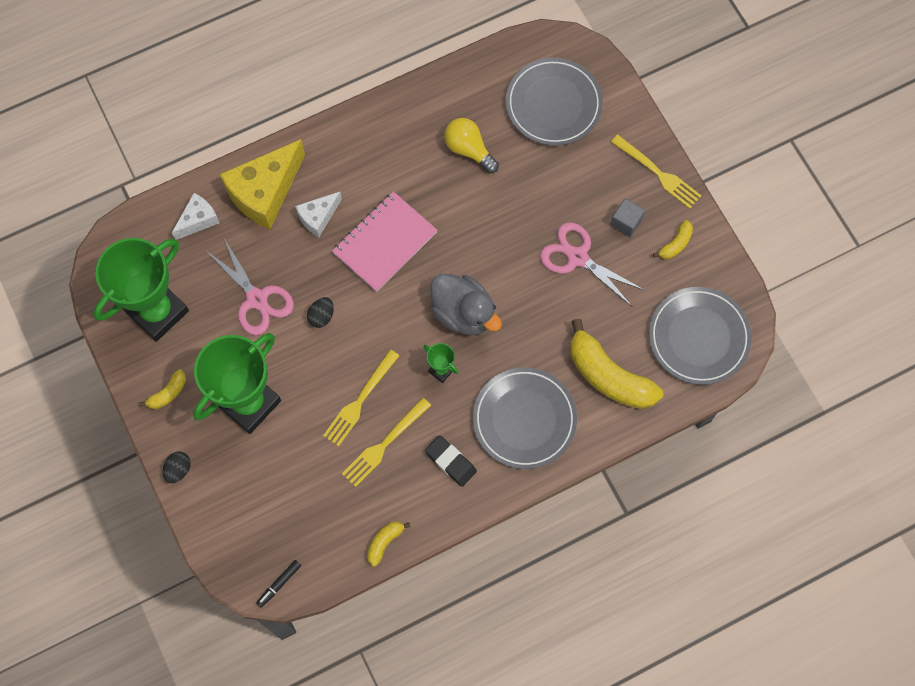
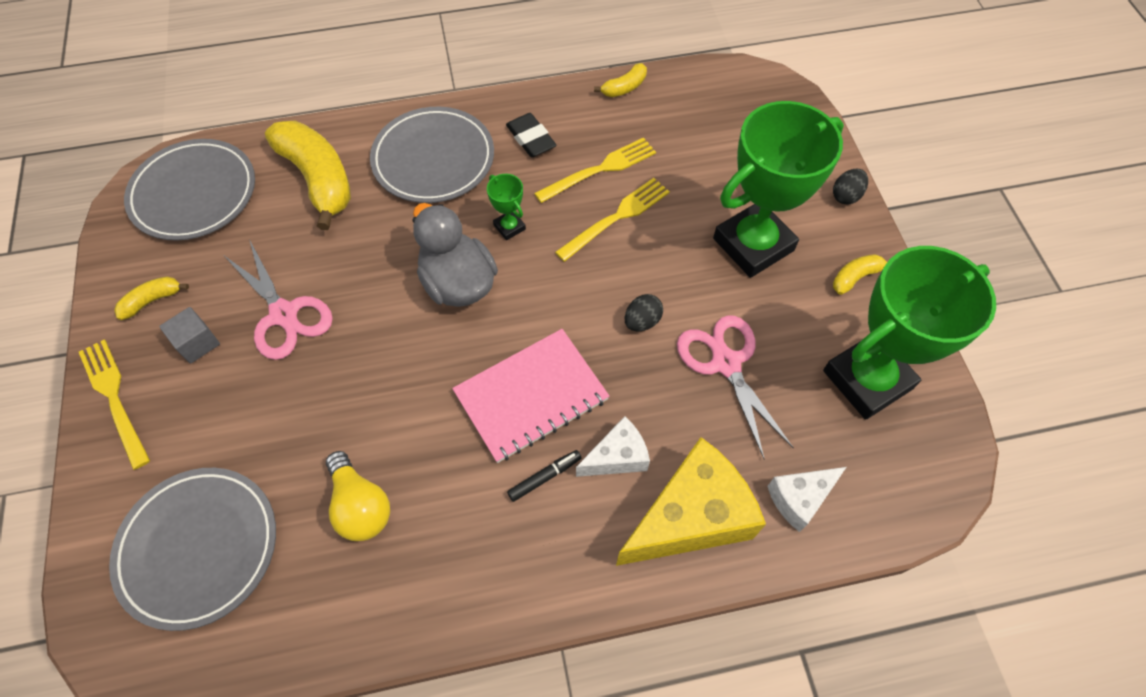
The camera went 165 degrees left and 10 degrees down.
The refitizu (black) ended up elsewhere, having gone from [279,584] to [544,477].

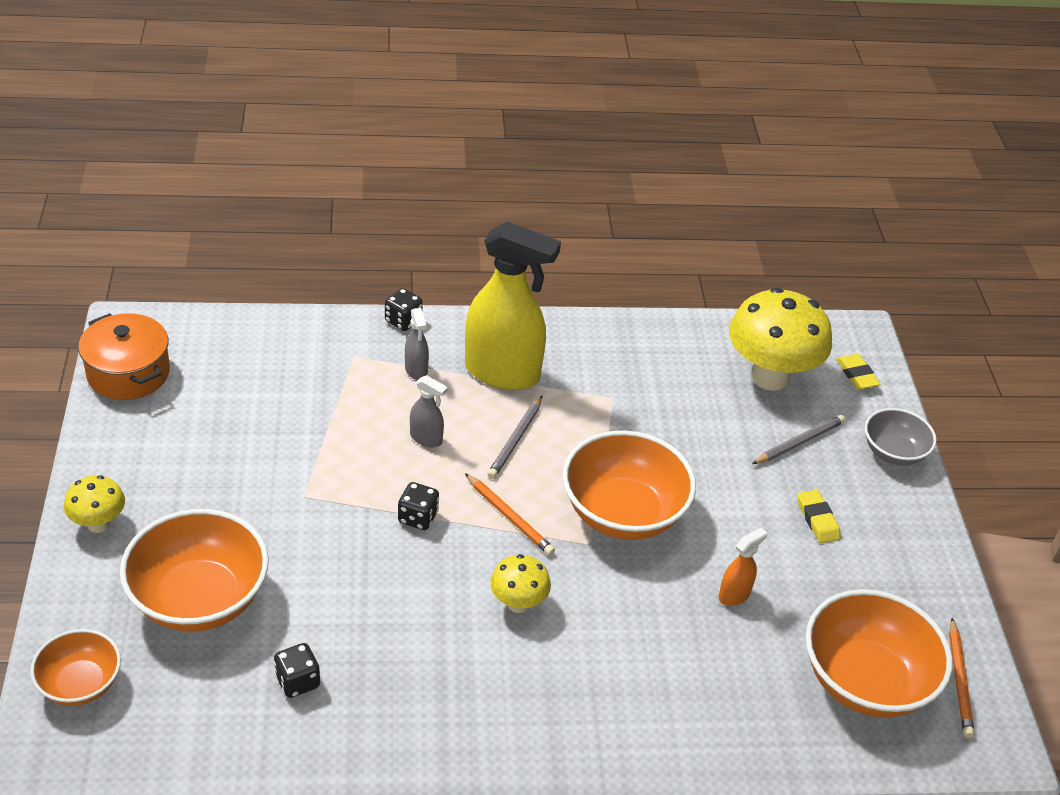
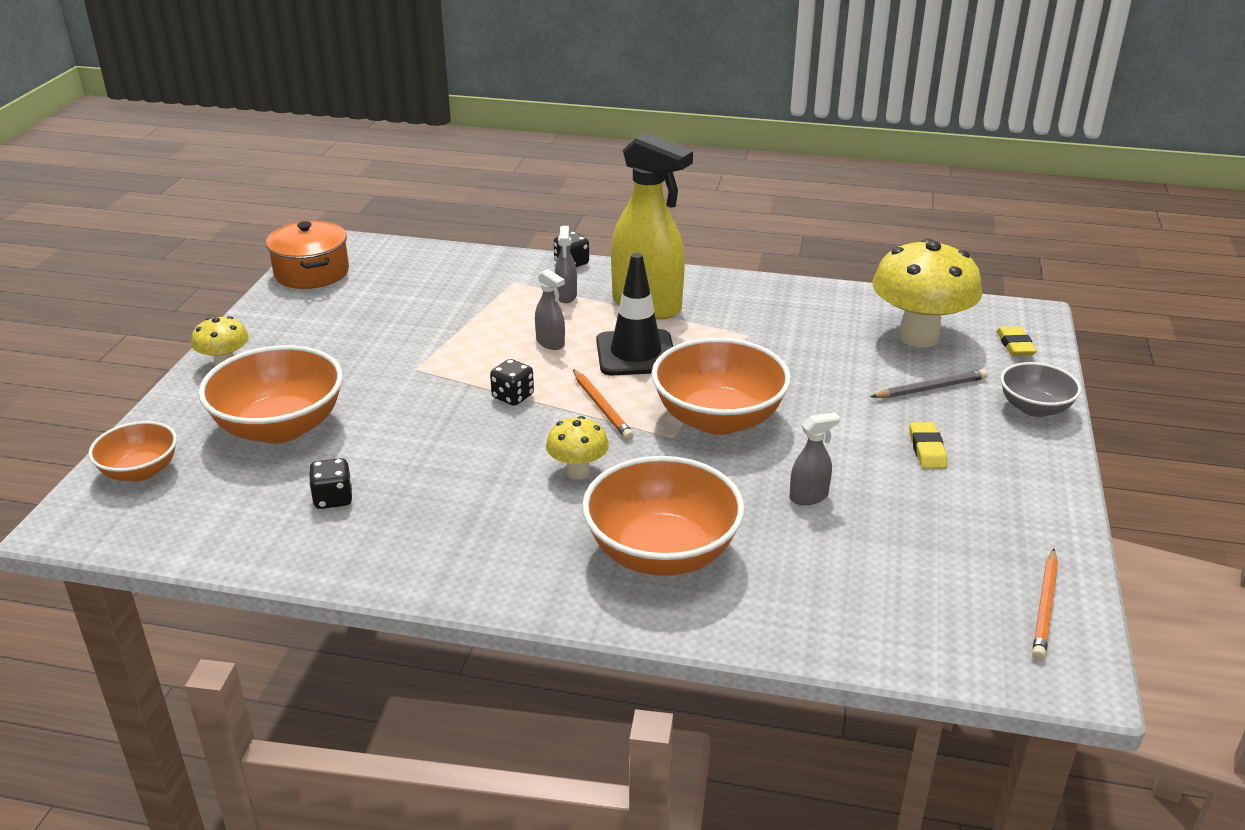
The camera went 20 degrees right and 10 degrees down.
The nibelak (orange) ended up elsewhere, having gone from [865,681] to [662,553].
Where the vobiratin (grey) stood at [515,440], the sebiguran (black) came to stand at [636,353].
What was the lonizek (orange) at [734,595] turned into the lonizek (grey) at [809,497].

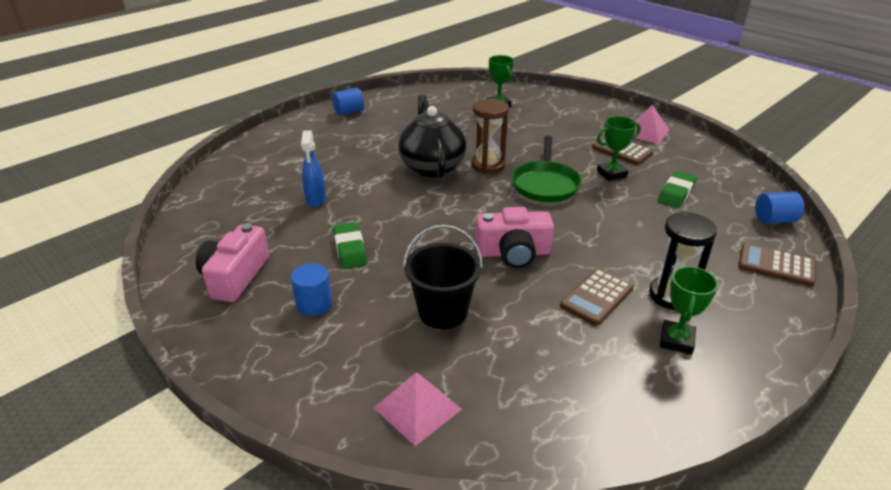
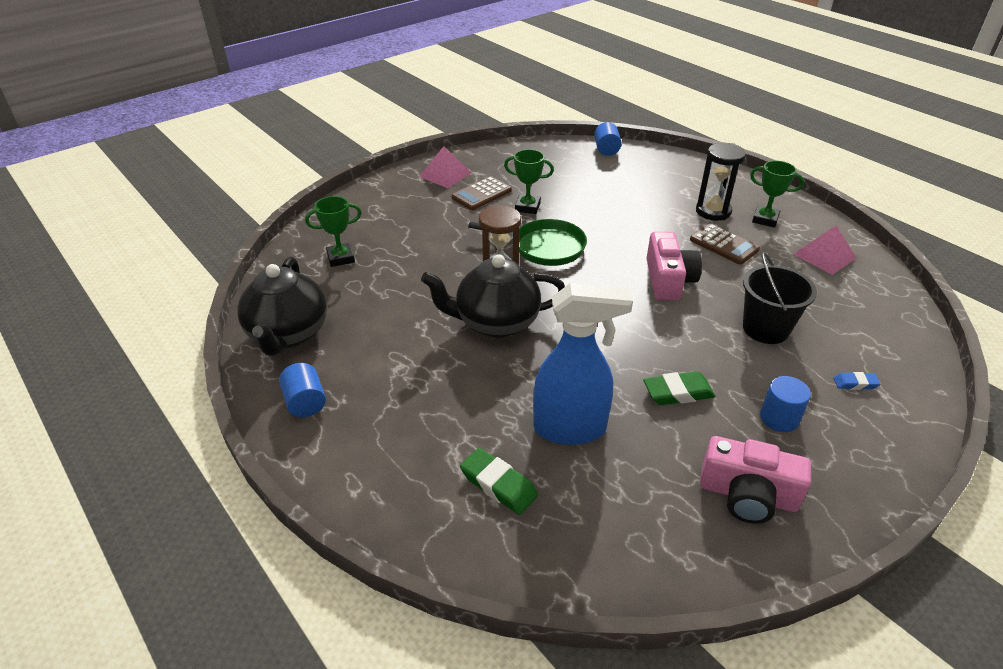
The camera went 85 degrees left and 5 degrees up.
The second view gained the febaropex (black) at [288,334].
The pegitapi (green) ended up elsewhere, having gone from [676,193] to [498,485].
The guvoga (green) at [611,174] ended up facing another way, 60 degrees counterclockwise from before.
The size of the lonizek (blue) at [315,199] changed by a factor of 1.77.
The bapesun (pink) ended up elsewhere, having gone from [417,408] to [824,256].
The second view gained the pegitapi (blue) at [855,383].
The second view lost the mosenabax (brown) at [776,265].

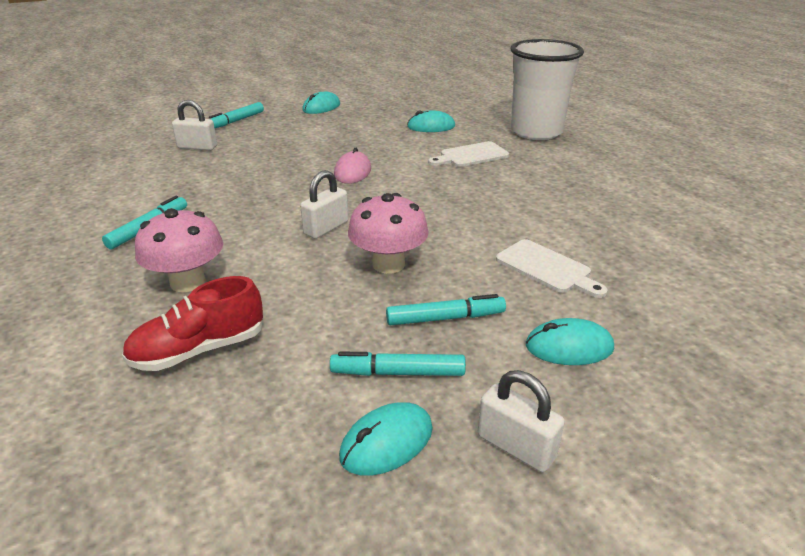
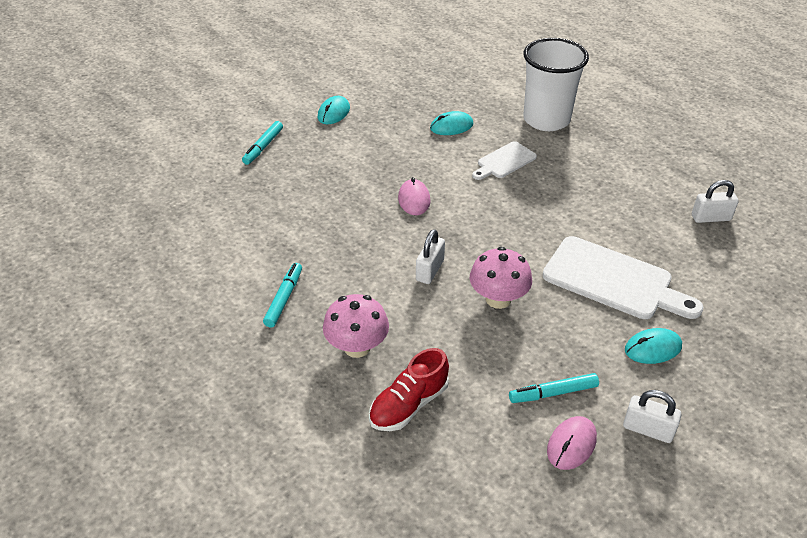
The camera went 15 degrees left and 10 degrees up.
The size of the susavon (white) at [547,268] changed by a factor of 1.79.
What was the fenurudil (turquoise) at [386,442] turned into the fenurudil (pink) at [571,444].
The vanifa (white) ended up elsewhere, having gone from [197,147] to [711,218].
The second view lost the refitizu (turquoise) at [445,318].

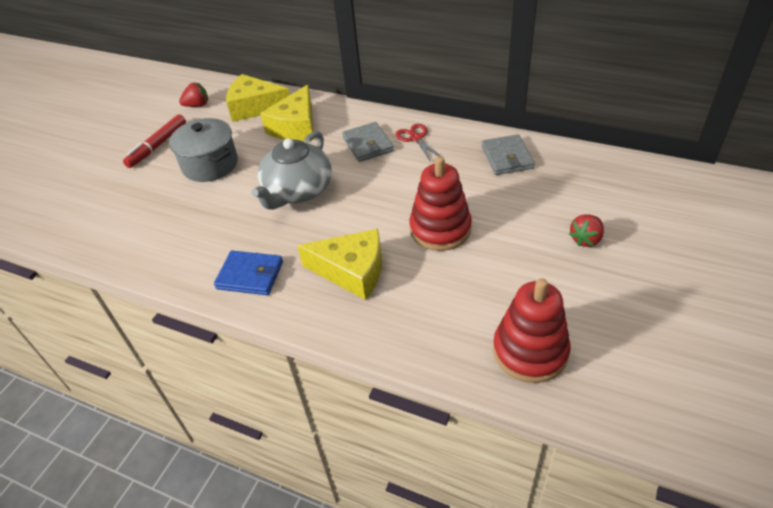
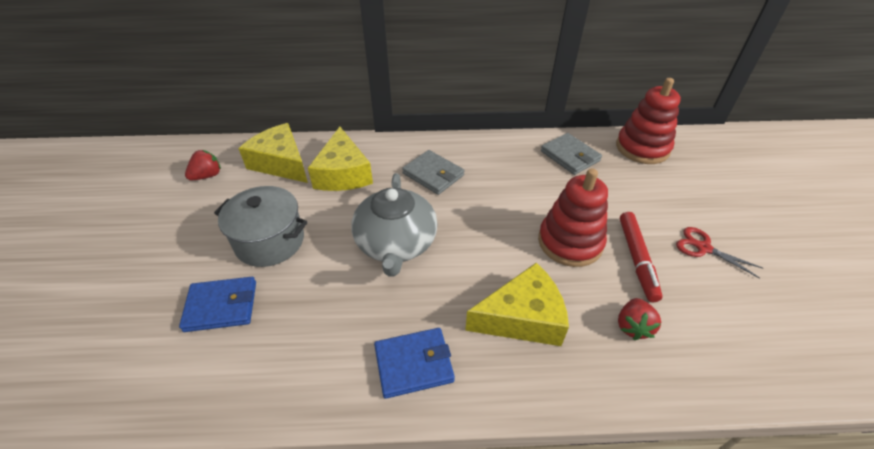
The camera went 30 degrees left and 0 degrees up.
The second view gained the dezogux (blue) at [221,306].
The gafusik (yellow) at [255,107] ended up facing another way, 60 degrees clockwise from before.
The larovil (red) ended up elsewhere, having gone from [530,351] to [642,148].
The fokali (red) ended up elsewhere, having gone from [585,239] to [633,326].
The refitizu (red) ended up elsewhere, having gone from [157,146] to [637,259].
The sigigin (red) ended up elsewhere, having gone from [415,138] to [703,248].

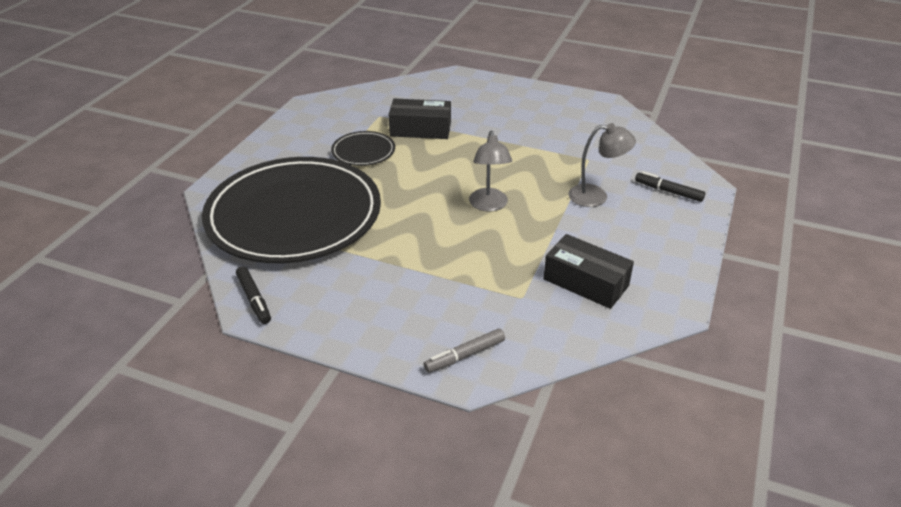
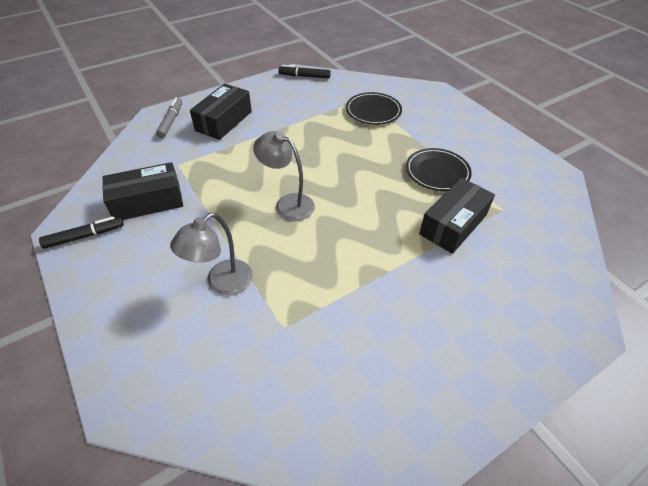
The camera went 125 degrees right and 10 degrees up.
The refitizu (black) ended up elsewhere, having gone from [668,191] to [85,236].
The second view gained the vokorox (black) at [224,121].
The size of the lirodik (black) at [294,215] changed by a factor of 0.41.

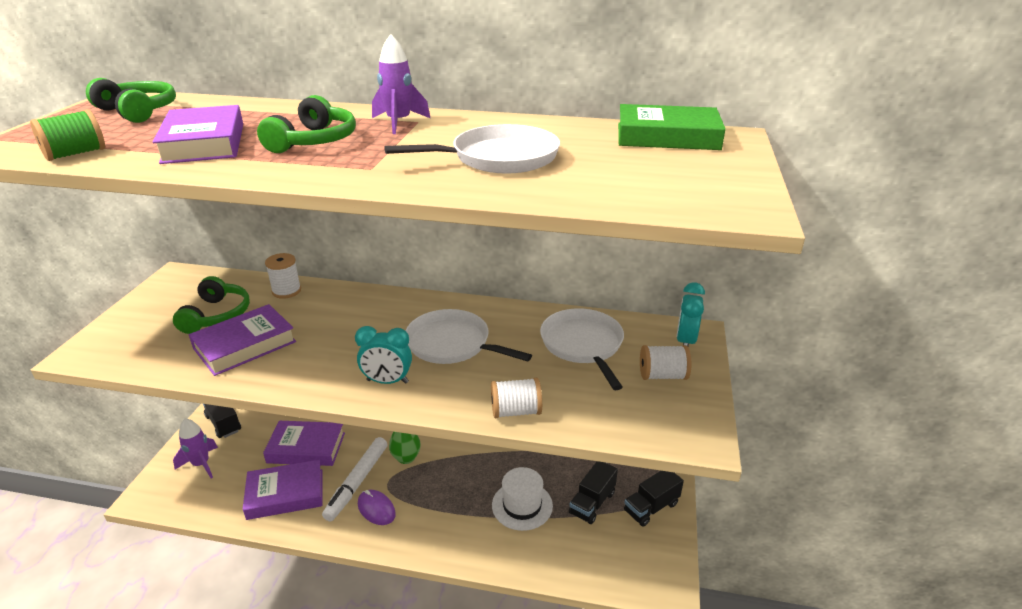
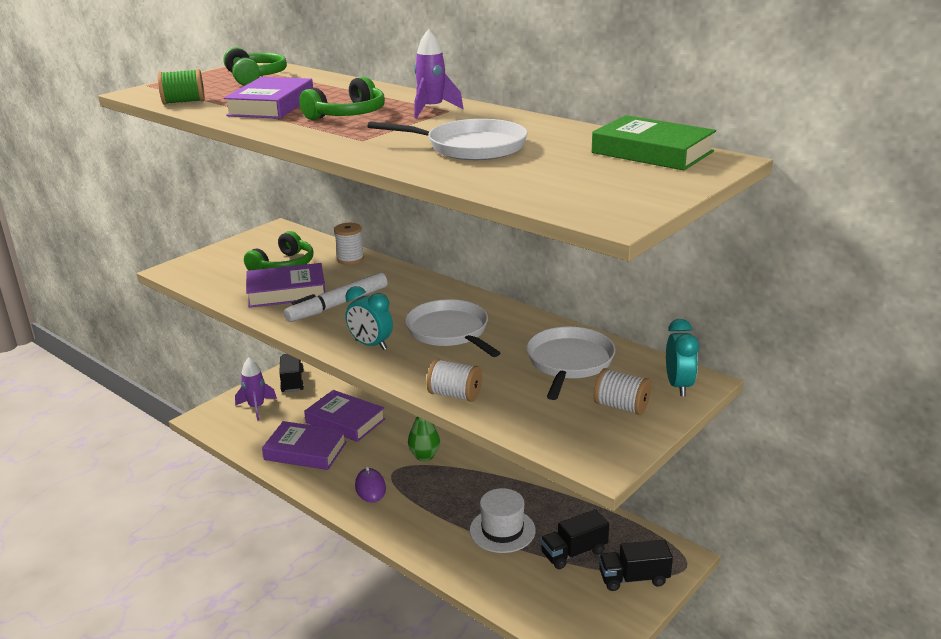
The camera went 30 degrees right and 5 degrees down.
The refitizu (white) ended up elsewhere, having gone from [357,482] to [338,305].
The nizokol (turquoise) at [685,341] ended up facing another way, 135 degrees clockwise from before.

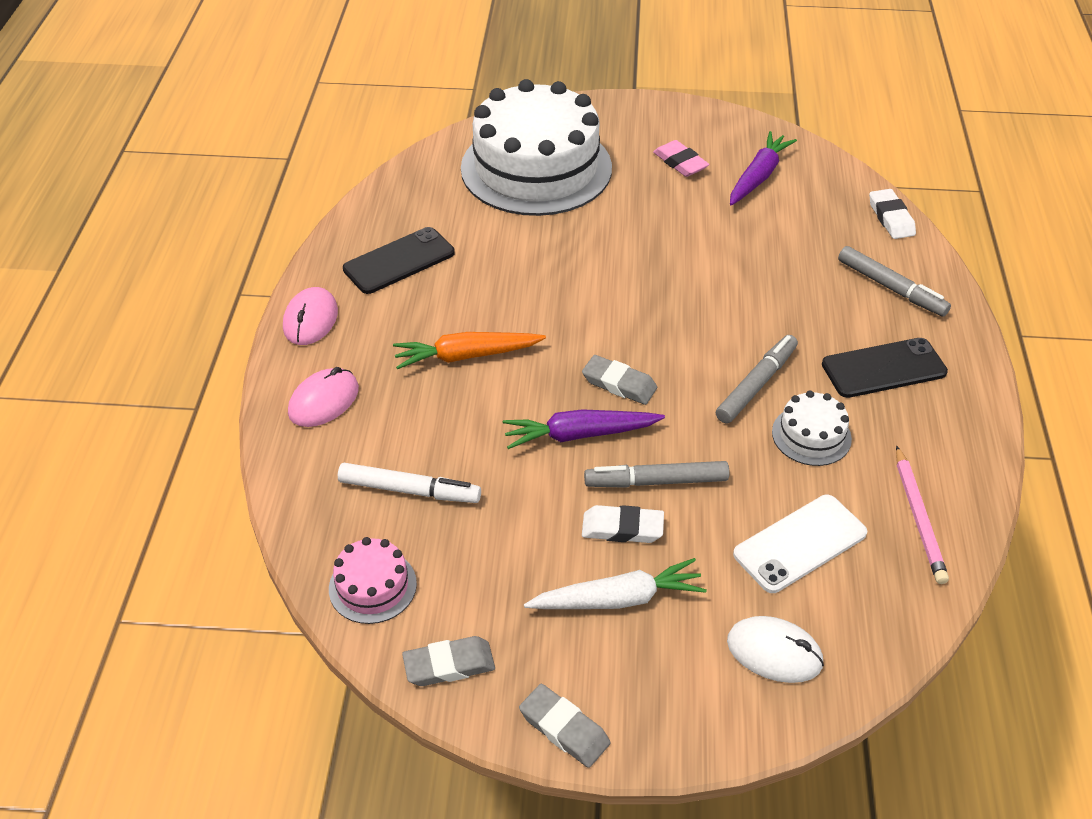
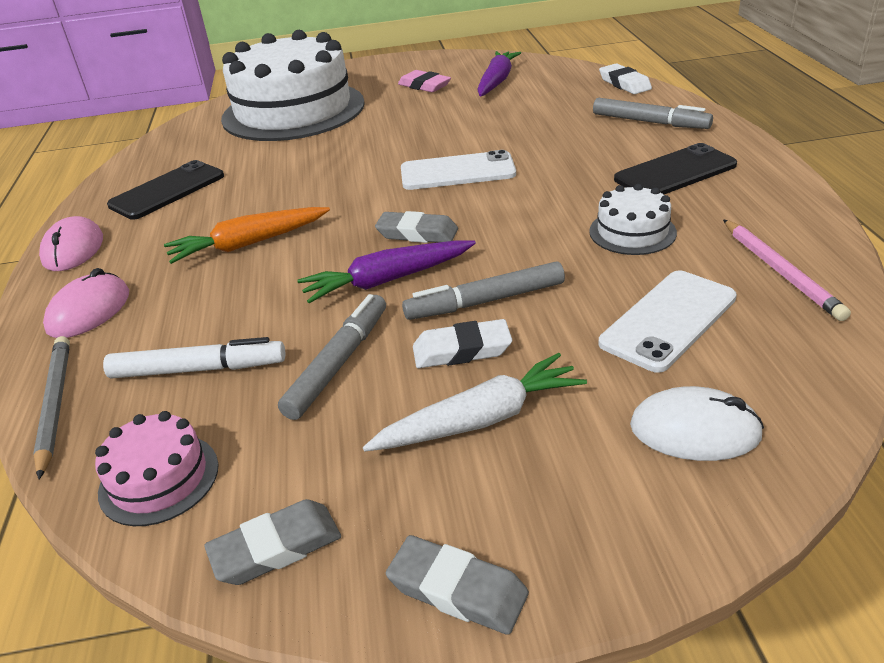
The camera went 10 degrees left and 10 degrees down.
The second view gained the vobiratin (grey) at [55,405].
The refitizu (grey) ended up elsewhere, having gone from [756,385] to [339,363].
The second view gained the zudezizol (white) at [457,172].

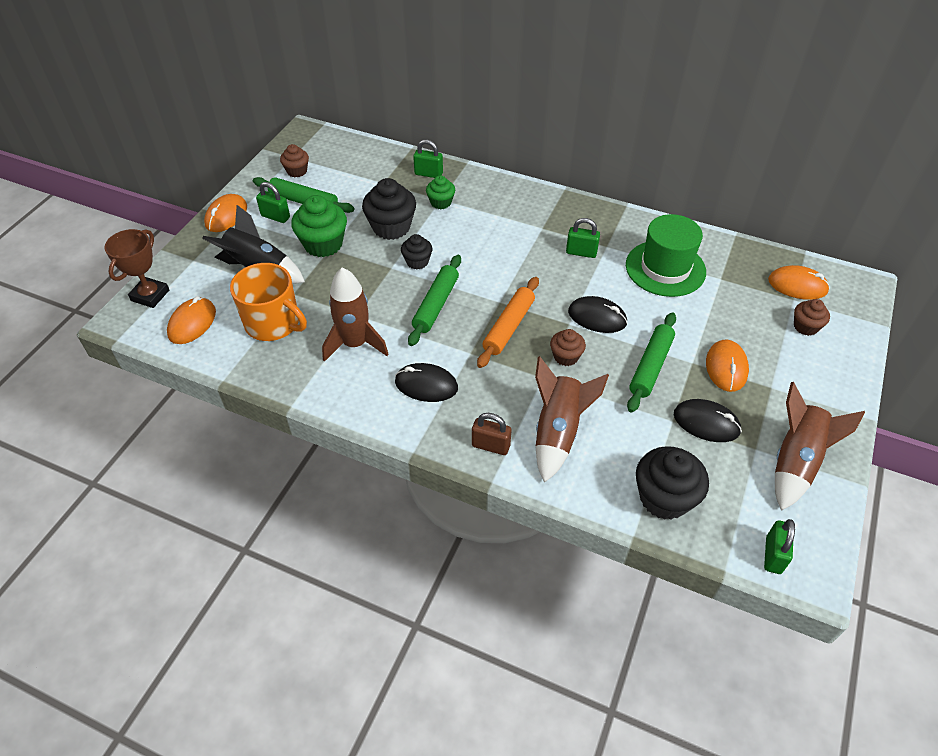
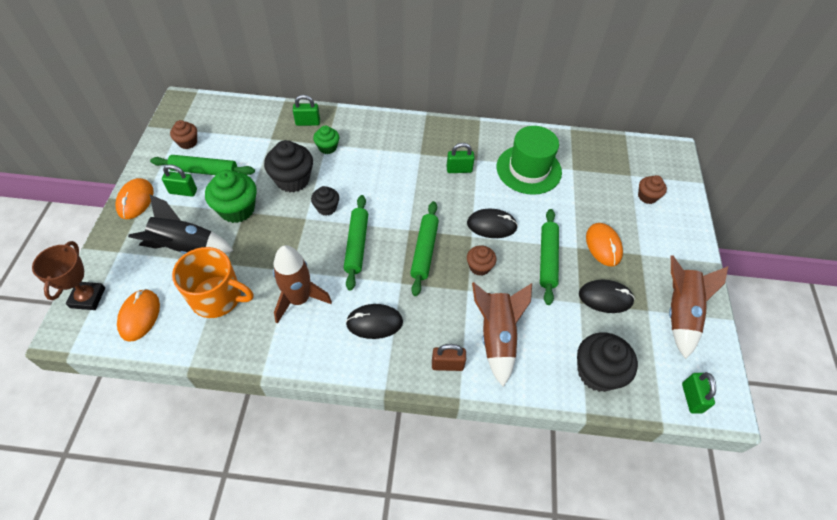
The camera went 20 degrees left and 5 degrees up.
What was the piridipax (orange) at [508,327] turned into the piridipax (green) at [424,251].
The second view lost the fenurudil (orange) at [797,285].

